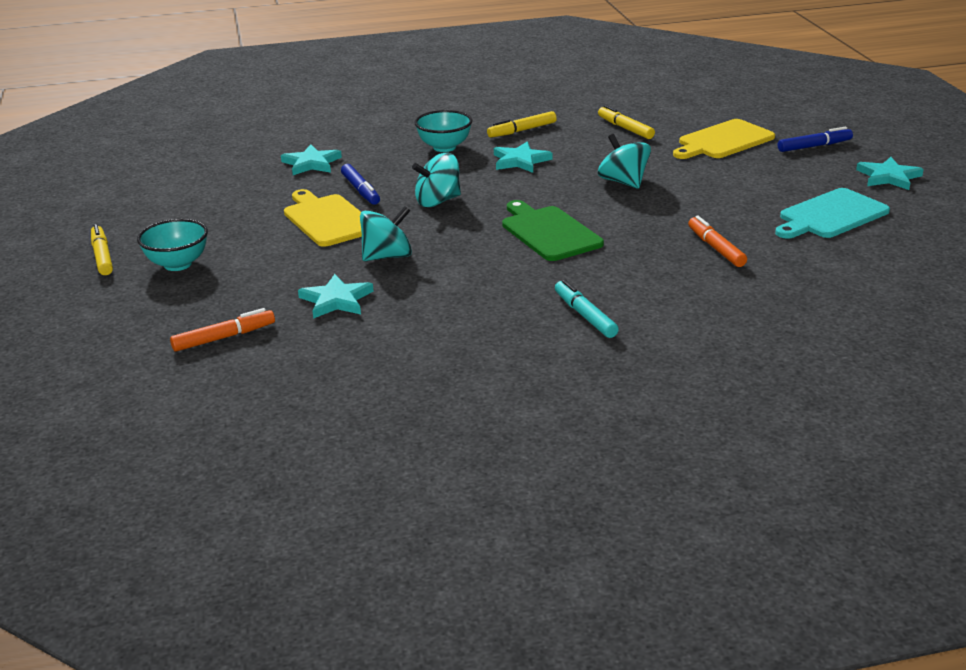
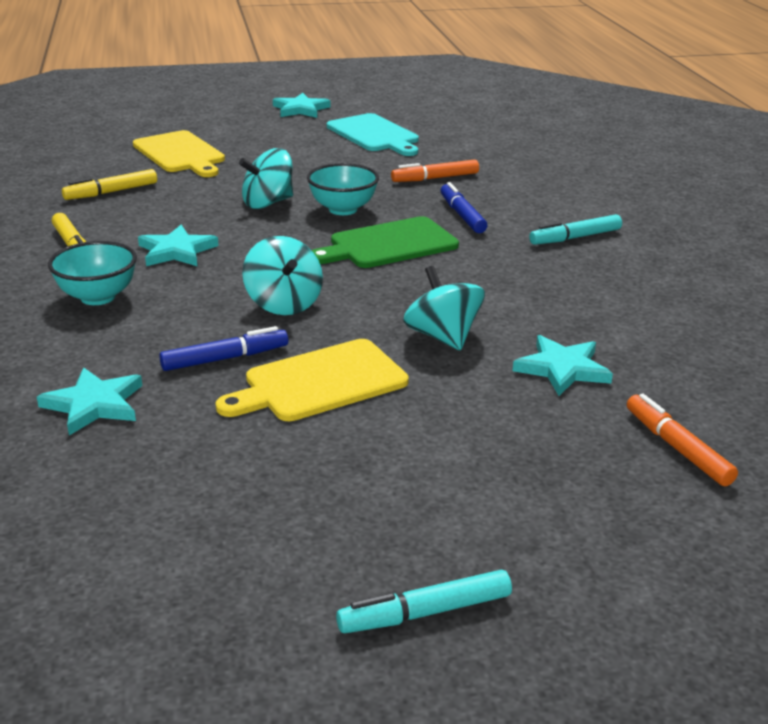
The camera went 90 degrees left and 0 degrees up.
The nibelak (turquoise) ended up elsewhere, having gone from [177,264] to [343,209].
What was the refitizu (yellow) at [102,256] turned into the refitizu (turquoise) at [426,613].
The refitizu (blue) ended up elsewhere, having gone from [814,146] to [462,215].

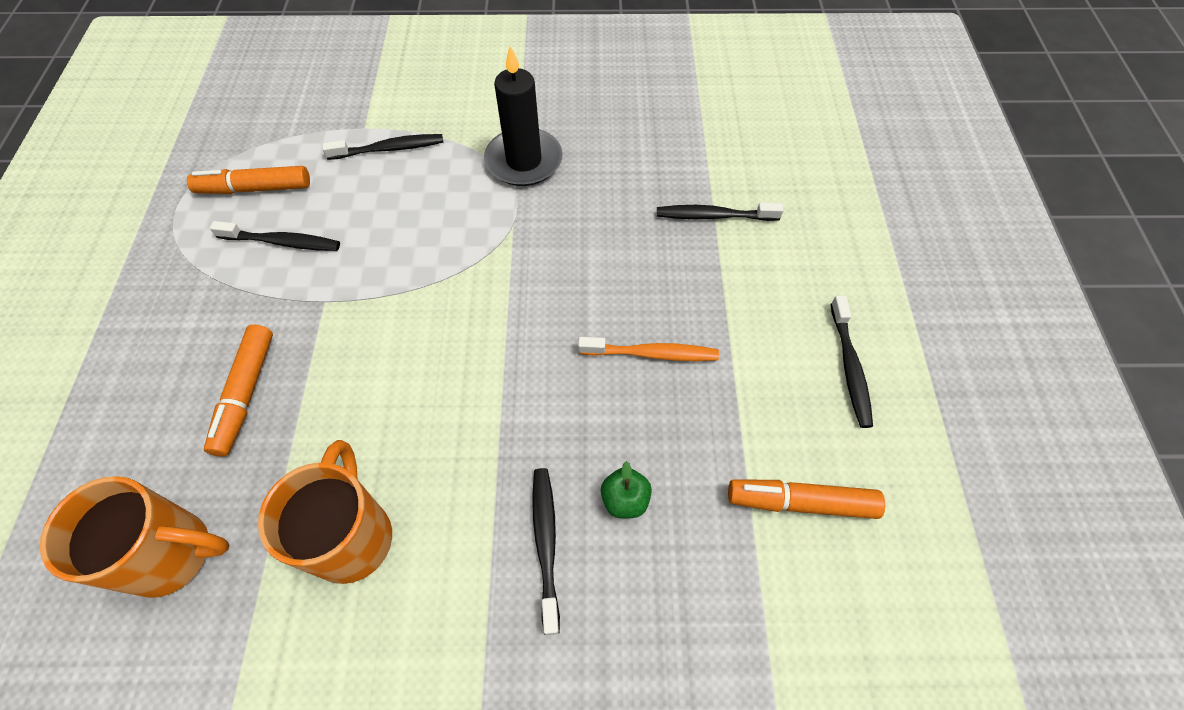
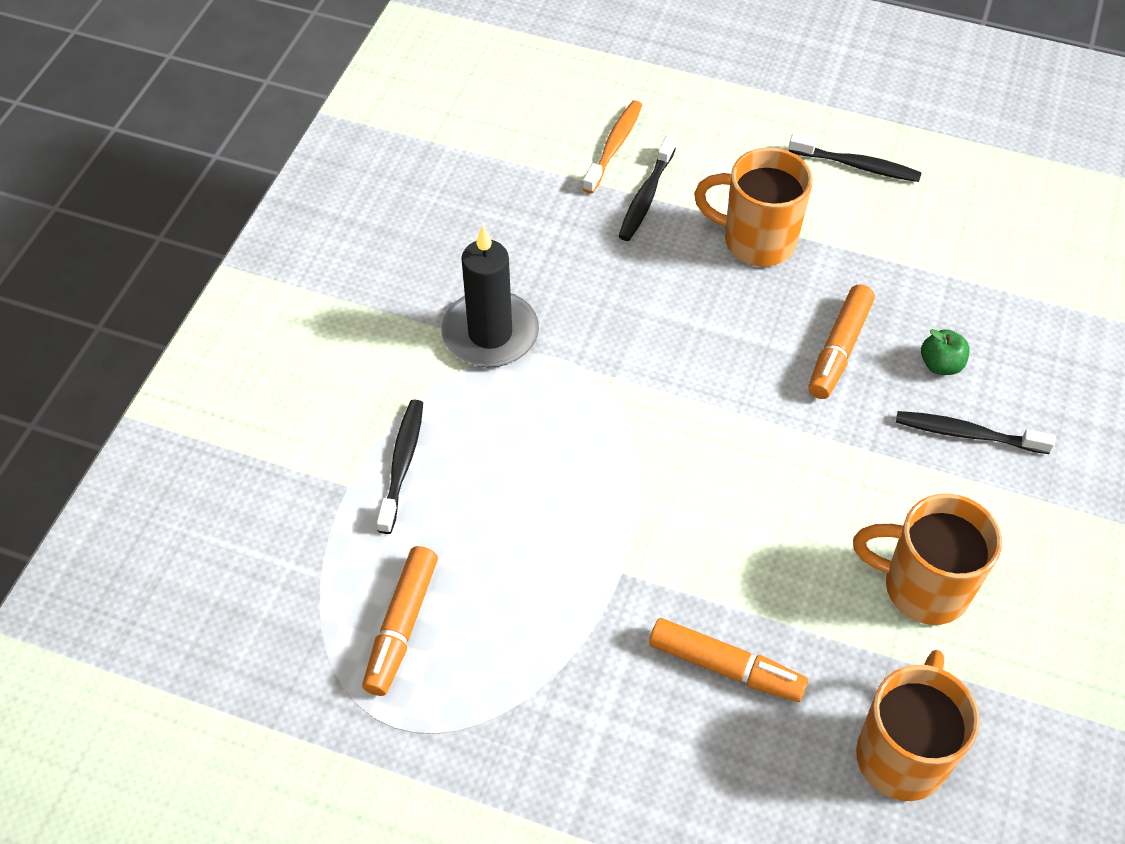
The camera went 70 degrees left and 5 degrees down.
The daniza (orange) ended up elsewhere, having gone from [652,354] to [614,146].
The second view gained the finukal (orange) at [756,241].
The refitizu (orange) ended up elsewhere, having gone from [800,502] to [838,349].
The second view lost the daniza (black) at [282,242].

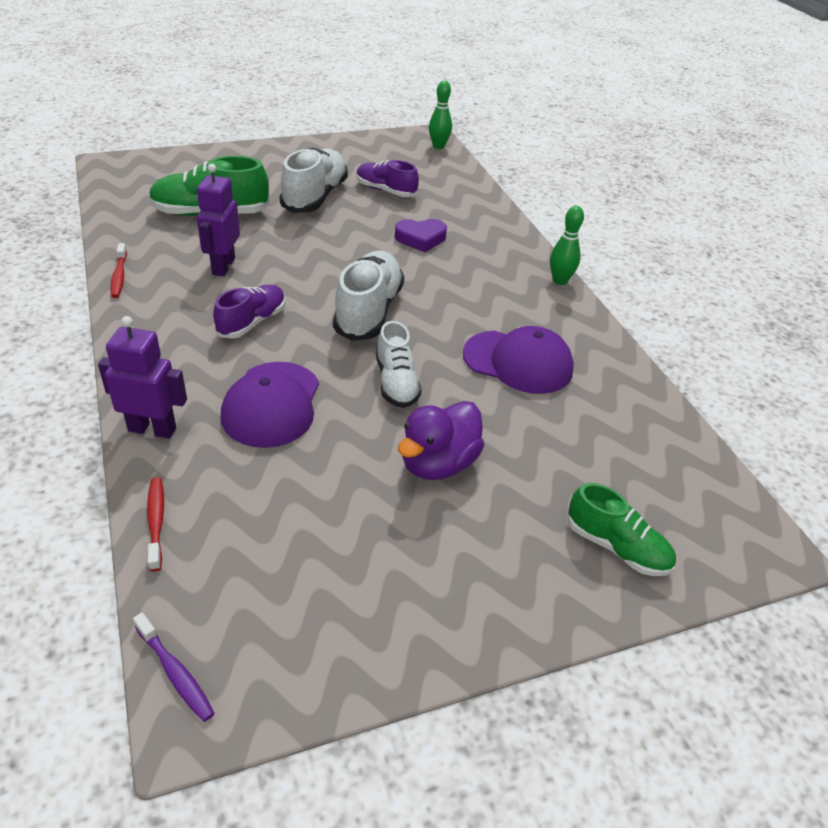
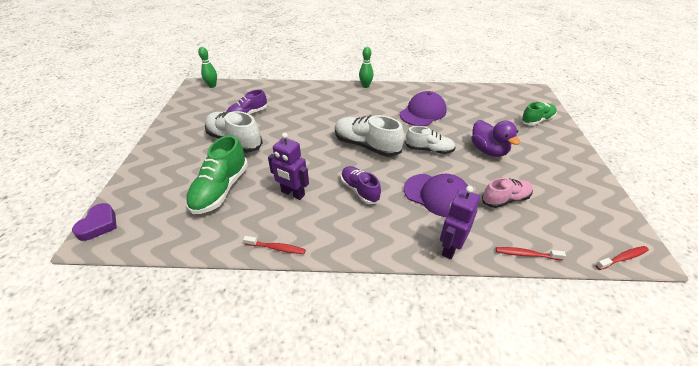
The camera went 65 degrees left and 0 degrees up.
The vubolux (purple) ended up elsewhere, having gone from [420,239] to [99,225].
The second view gained the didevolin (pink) at [505,199].
What was the daniza (purple) at [175,673] turned into the daniza (red) at [622,258].

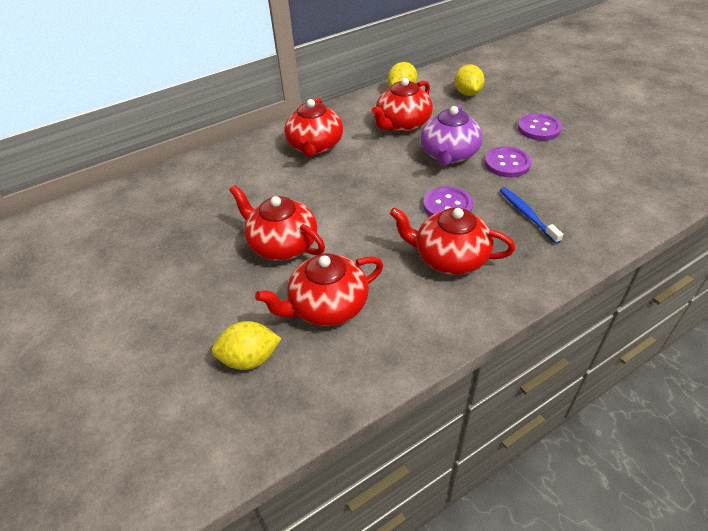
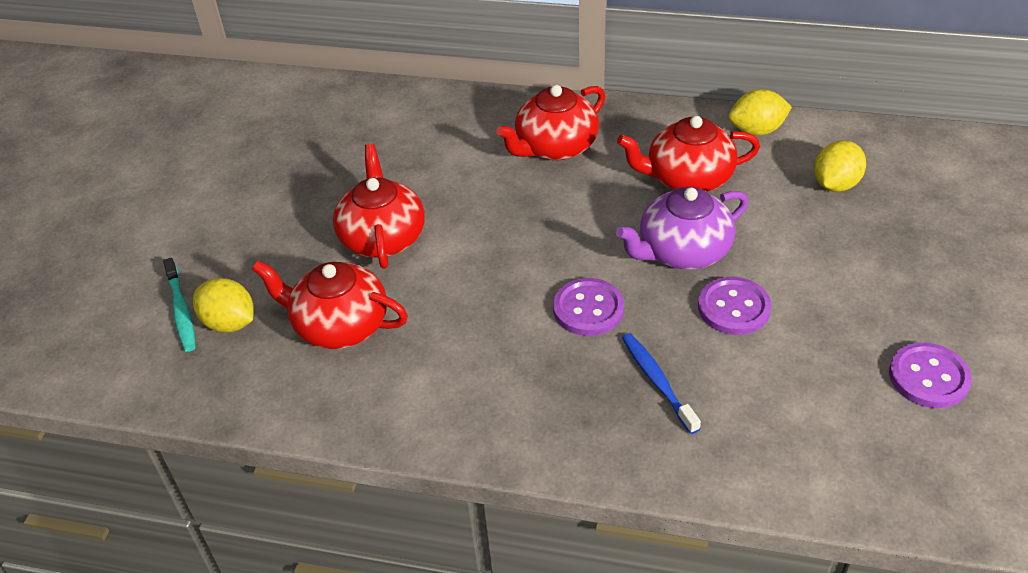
The camera went 45 degrees right and 0 degrees up.
The second view gained the daniza (turquoise) at [181,311].
The daniza (blue) at [527,214] ended up facing another way, 45 degrees counterclockwise from before.
The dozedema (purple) ended up elsewhere, having gone from [539,128] to [928,377].
The second view lost the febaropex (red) at [450,258].

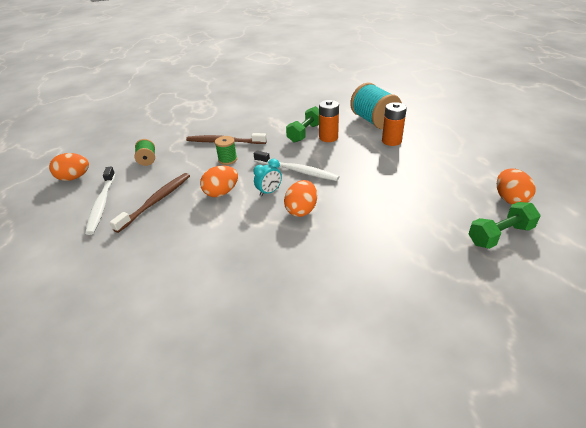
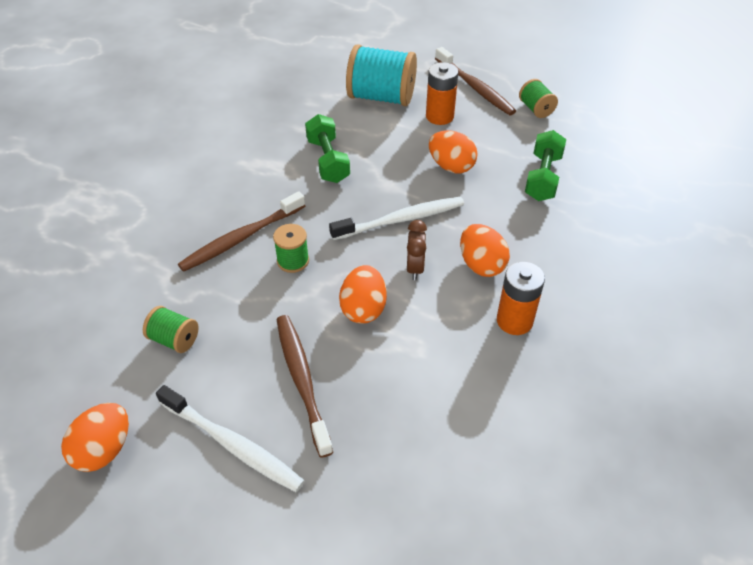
The camera went 50 degrees left and 10 degrees up.
What was the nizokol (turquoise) at [269,192] turned into the nizokol (brown) at [415,268].
The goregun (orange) ended up elsewhere, having gone from [509,199] to [451,166].
The second view gained the daniza (brown) at [475,87].
The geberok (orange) ended up elsewhere, having gone from [328,137] to [514,321].
The second view gained the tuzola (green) at [536,109].
The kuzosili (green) ended up elsewhere, having gone from [500,235] to [542,177].

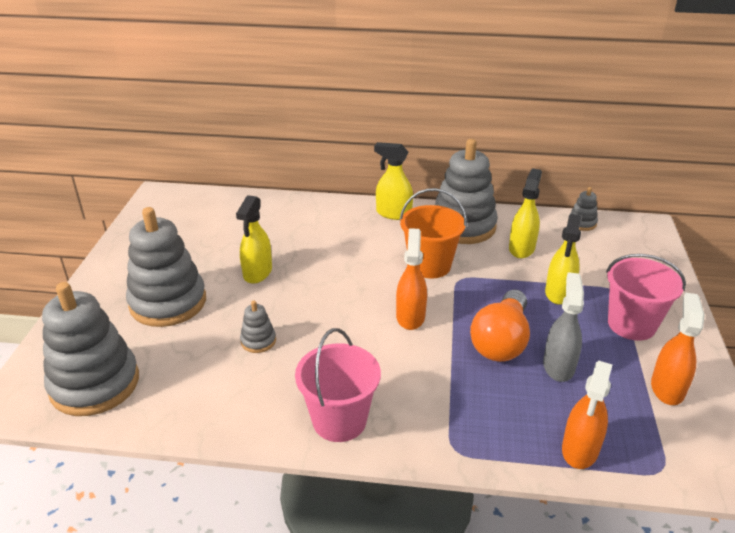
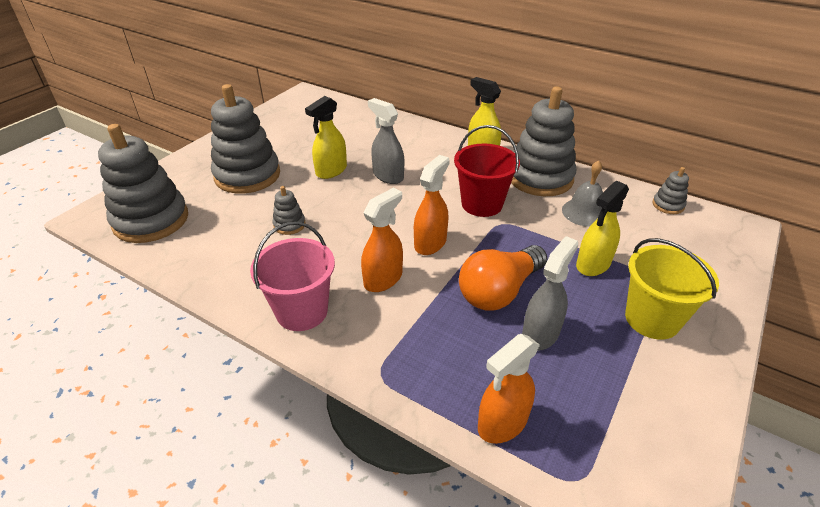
The camera went 25 degrees right and 5 degrees up.
The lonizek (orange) ended up elsewhere, having gone from [667,388] to [383,279].
The second view gained the lonizek (grey) at [388,176].
What was the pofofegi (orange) at [430,265] turned into the pofofegi (red) at [482,204].
Where the lonizek (yellow) stood at [521,248], the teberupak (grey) came to stand at [584,212].
What was the pofofegi (pink) at [631,324] turned into the pofofegi (yellow) at [652,319].

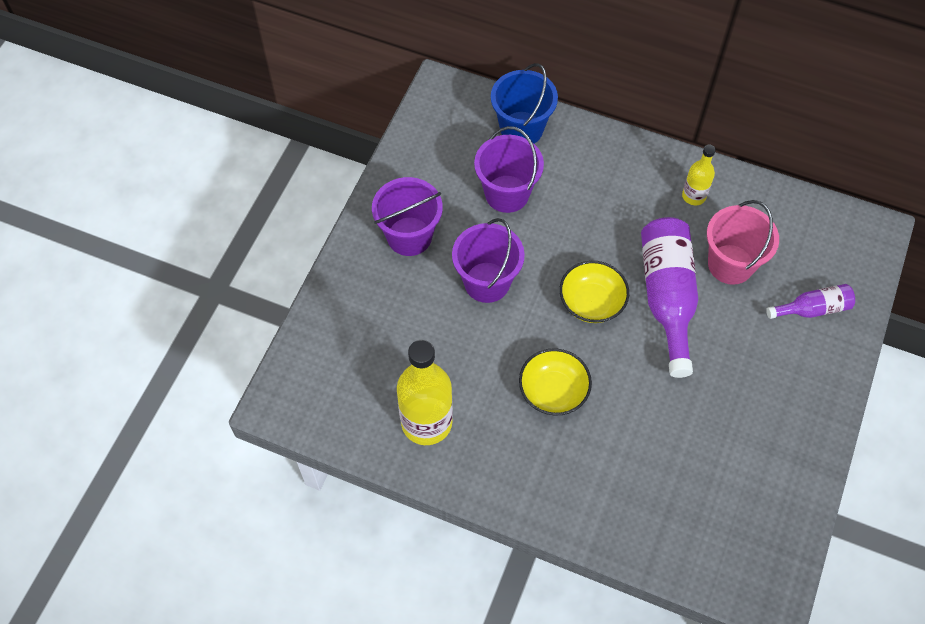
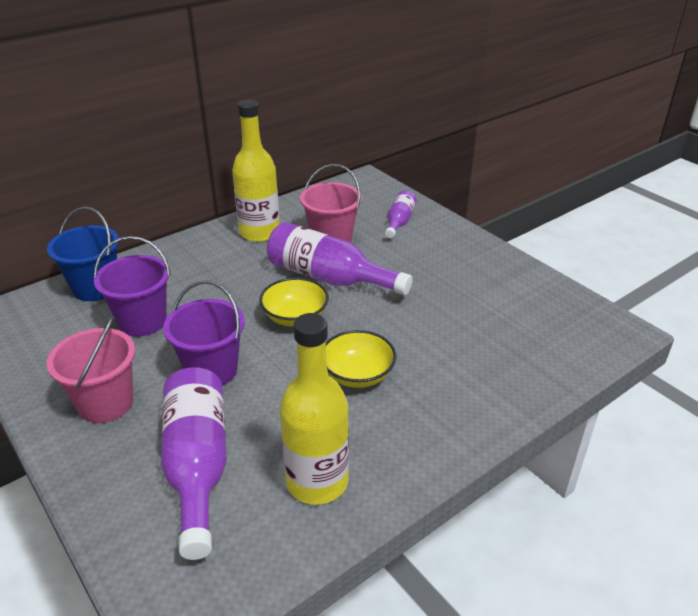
The camera went 60 degrees left and 25 degrees down.
What was the pofofegi (purple) at [409,236] turned into the pofofegi (pink) at [106,403].
The second view gained the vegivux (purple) at [197,465].
The size of the vegivux (yellow) at [694,196] changed by a factor of 1.89.

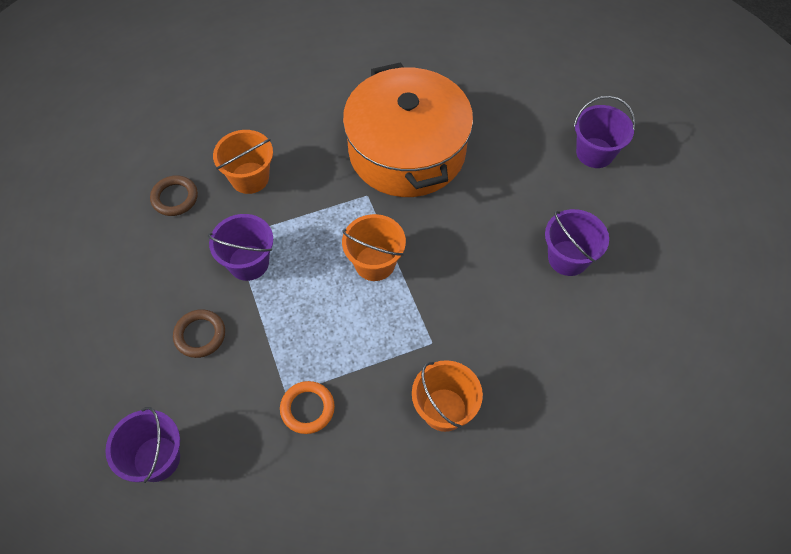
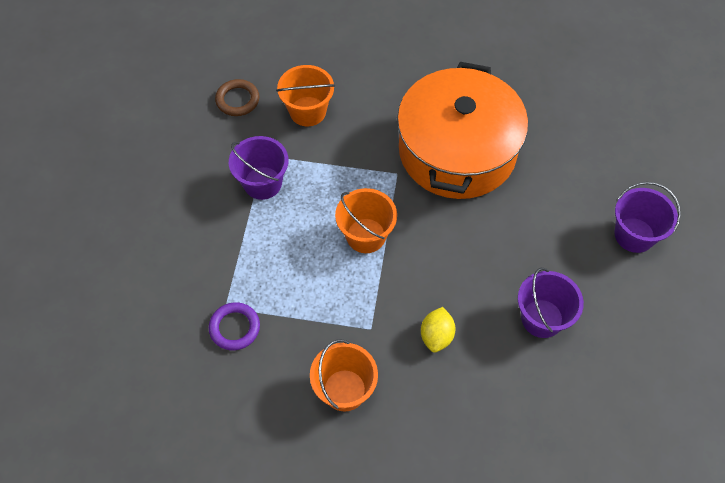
The camera went 30 degrees right and 0 degrees up.
What was the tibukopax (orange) at [307,409] turned into the tibukopax (purple) at [234,328].
The second view gained the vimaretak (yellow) at [436,336].
The second view lost the pofofegi (purple) at [156,458].
The second view lost the tibukopax (brown) at [200,335].

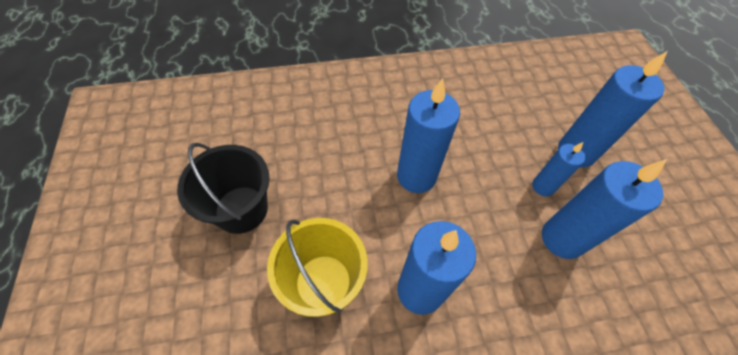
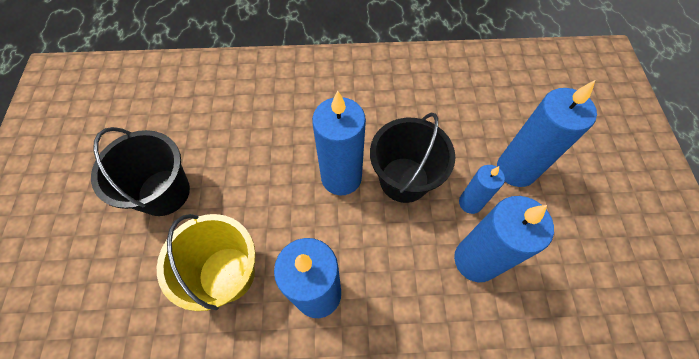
The camera went 10 degrees right and 5 degrees up.
The second view gained the pofofegi (black) at [404,179].

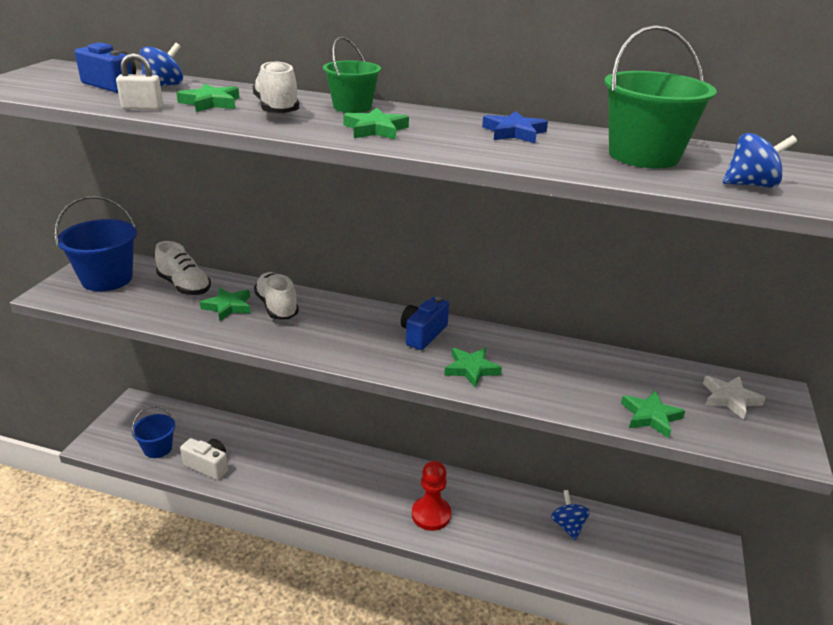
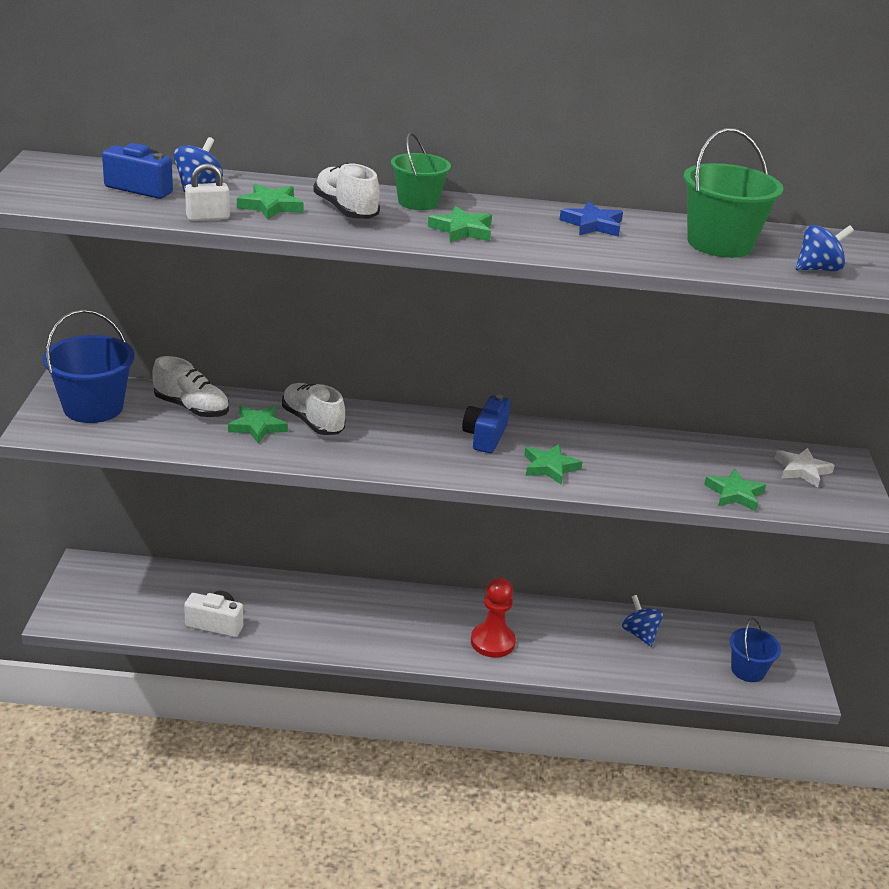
The camera went 15 degrees left and 0 degrees up.
The pofofegi (blue) ended up elsewhere, having gone from [158,448] to [748,670].

